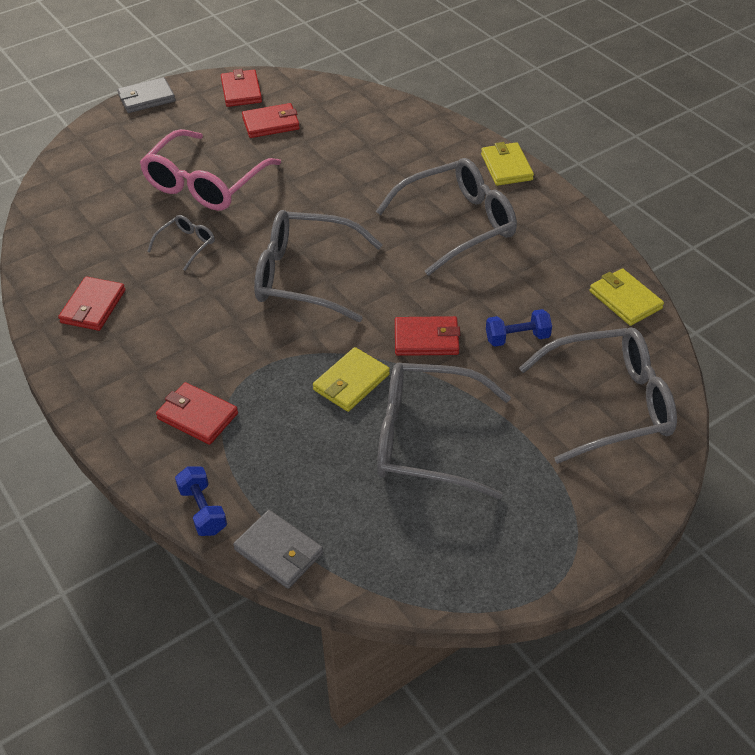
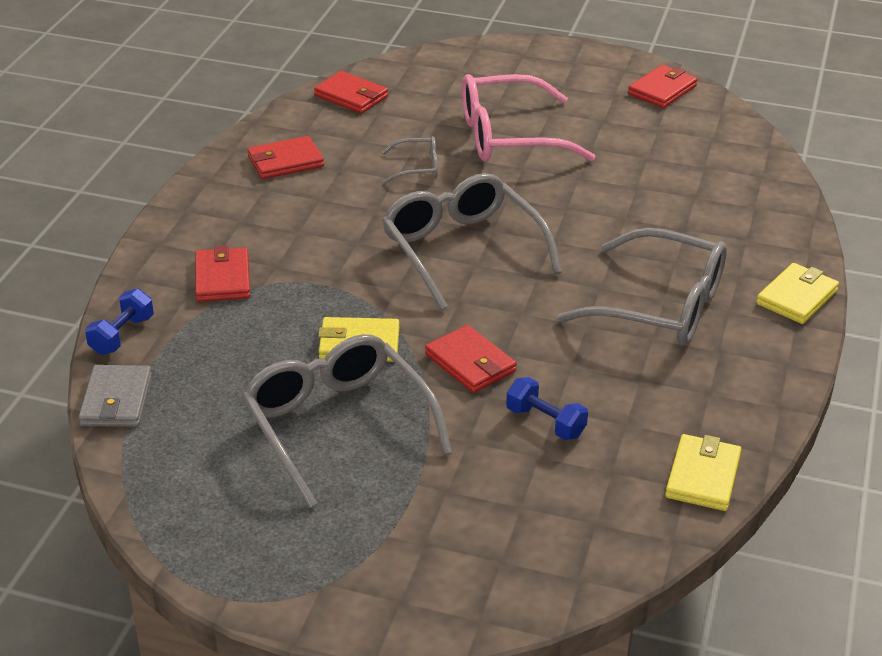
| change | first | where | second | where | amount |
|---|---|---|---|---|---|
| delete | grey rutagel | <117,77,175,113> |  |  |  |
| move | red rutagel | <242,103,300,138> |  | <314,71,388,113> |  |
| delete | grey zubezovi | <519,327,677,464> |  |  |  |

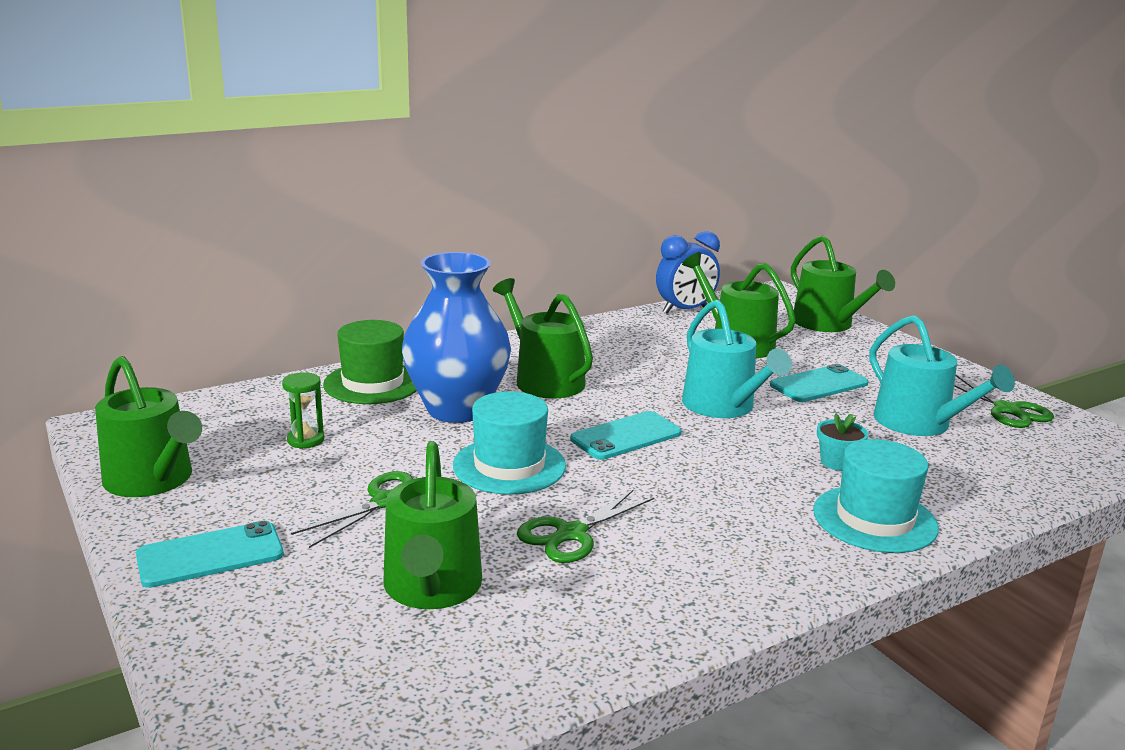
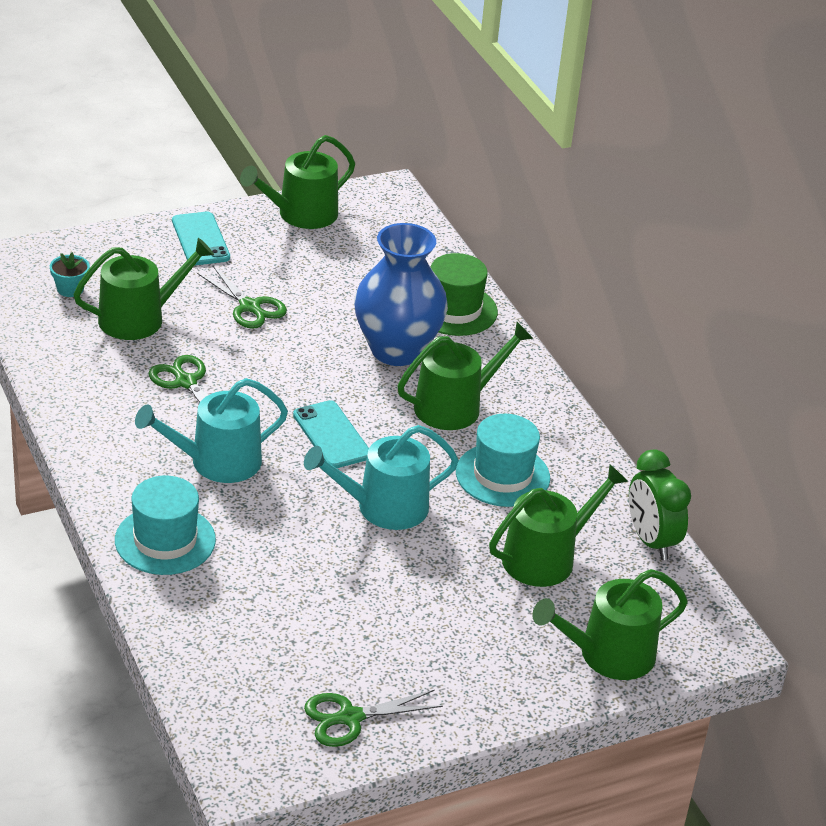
| change | first | where | second | where | amount |
|---|---|---|---|---|---|
| delete | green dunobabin | <282,372,324,449> |  |  |  |
| rotate | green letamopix | <384,441,482,609> |  | <73,238,214,340> | 150 degrees clockwise |
| move | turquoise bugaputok | <453,391,566,495> |  | <456,414,550,507> |  |
| recolor | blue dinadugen | <656,231,720,314> | green dinadugen | <629,450,691,560> |  |
| delete | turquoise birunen | <770,364,869,402> |  |  |  |
| move | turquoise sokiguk | <817,414,869,471> |  | <50,252,90,297> |  |
| move | turquoise letamopix | <869,315,1015,436> |  | <135,378,288,483> |  |

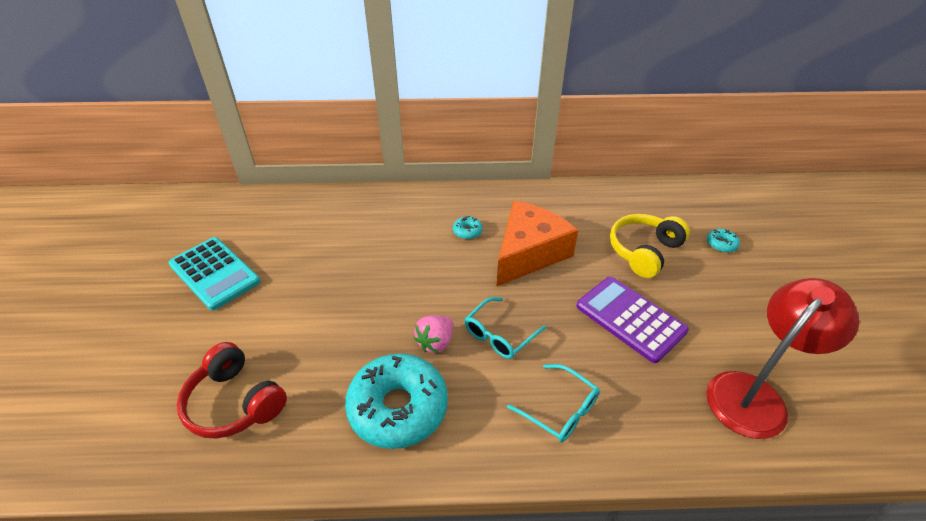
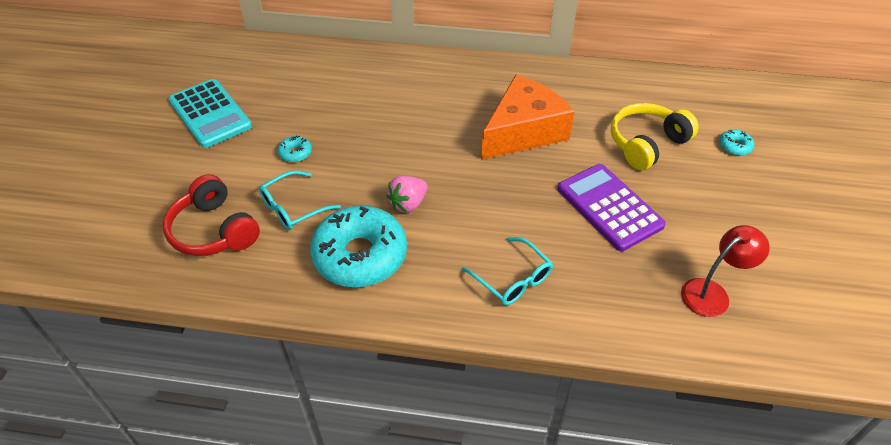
| change | first | where | second | where | amount |
|---|---|---|---|---|---|
| move | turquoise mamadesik | <453,216,483,239> |  | <278,136,312,162> |  |
| move | turquoise zubezovi | <465,297,546,359> |  | <259,170,341,230> |  |
| resize | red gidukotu | <706,278,859,439> |  | <681,225,770,317> | x0.61 |

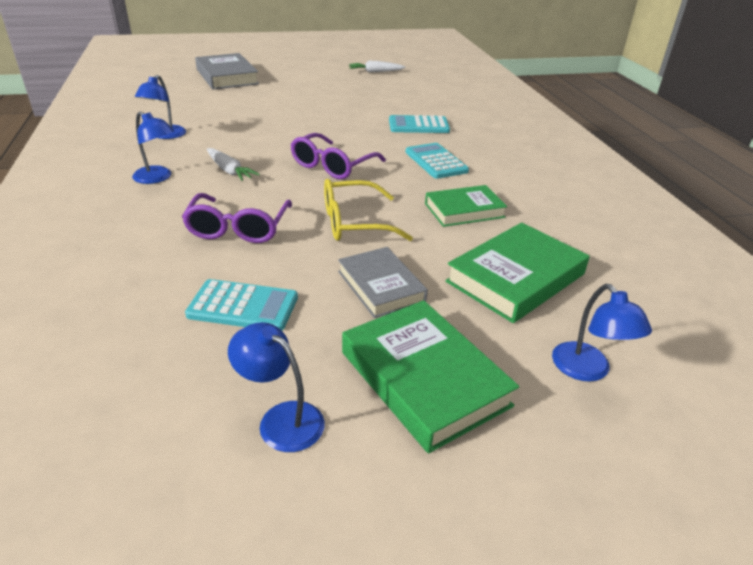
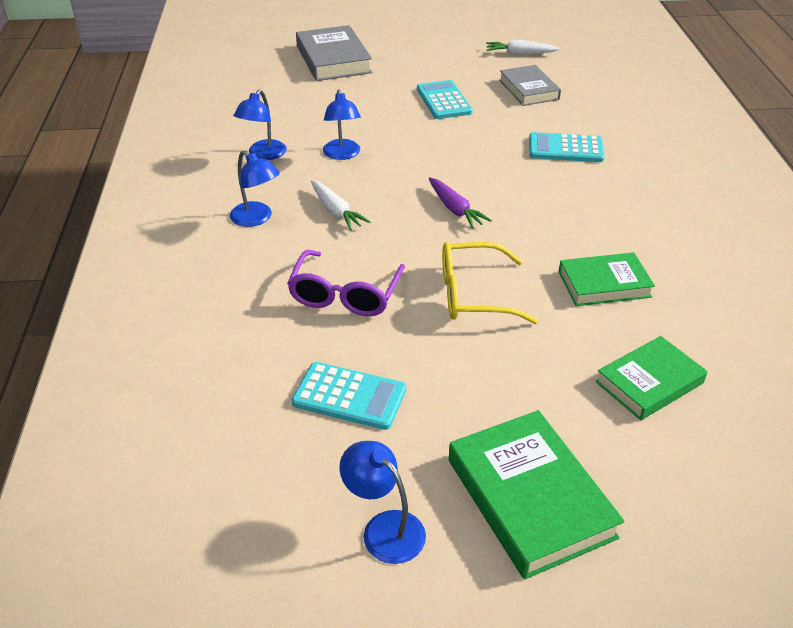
| change | first | where | second | where | amount |
|---|---|---|---|---|---|
| replace | purple zubezovi | <290,133,386,179> | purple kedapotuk | <429,177,492,229> |  |
| move | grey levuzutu | <338,247,428,318> |  | <499,65,561,106> |  |
| move | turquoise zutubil | <405,143,469,179> |  | <417,80,473,119> |  |
| resize | green levuzutu | <445,223,590,323> |  | <595,336,708,420> | x0.66 |
| move | blue gidukotu | <552,284,652,382> |  | <323,89,361,160> |  |

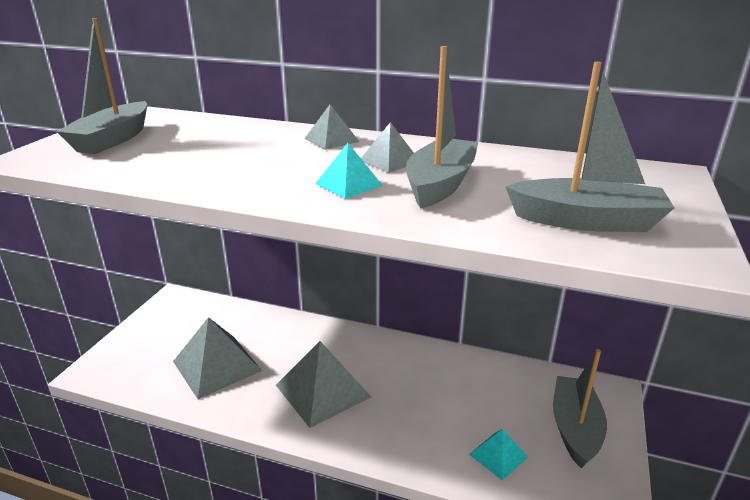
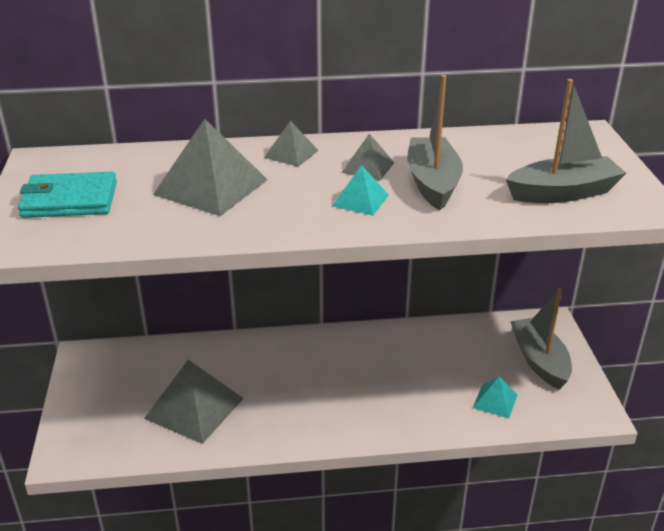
| change | first | where | second | where | amount |
|---|---|---|---|---|---|
| replace | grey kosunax | <56,18,148,154> | turquoise rutagel | <18,172,117,218> |  |
| move | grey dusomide | <276,341,371,428> |  | <153,119,268,216> |  |

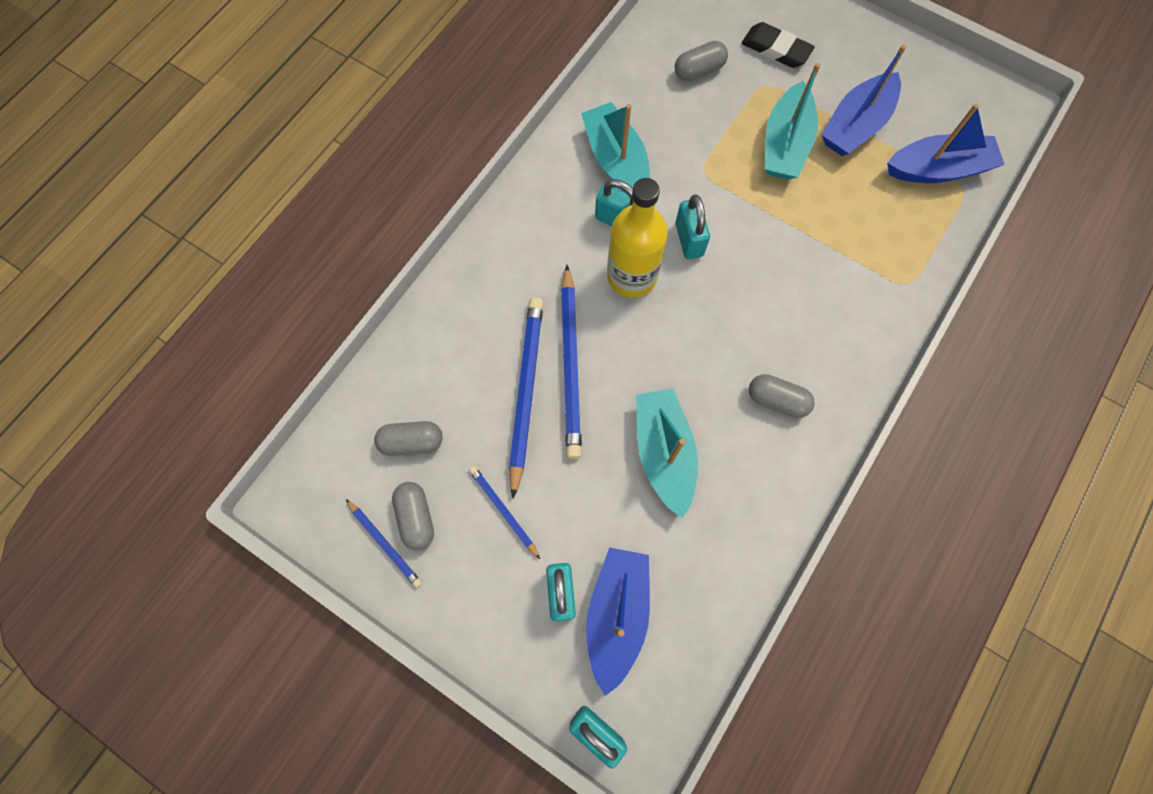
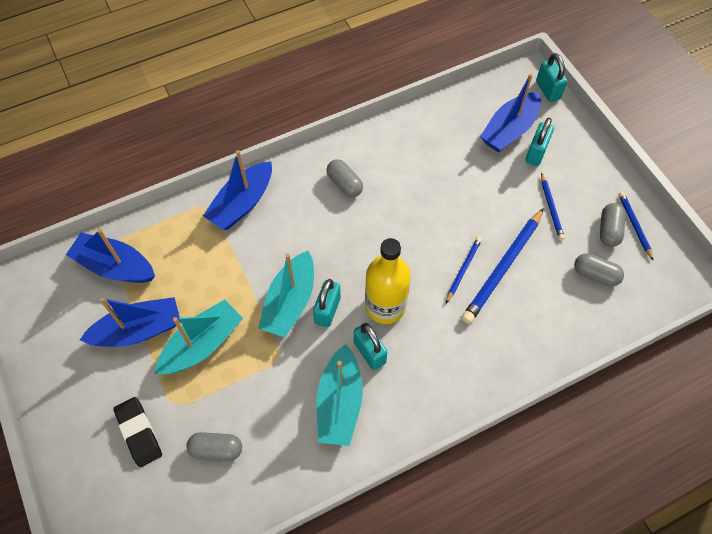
| change | first | where | second | where | amount |
|---|---|---|---|---|---|
| resize | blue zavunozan | <561,265,582,459> |  | <446,237,482,303> | x0.53 |
| move | turquoise kosunax | <636,388,698,518> |  | <258,251,314,337> |  |
| insert |  |  | blue kosunax | <203,150,272,230> |  |

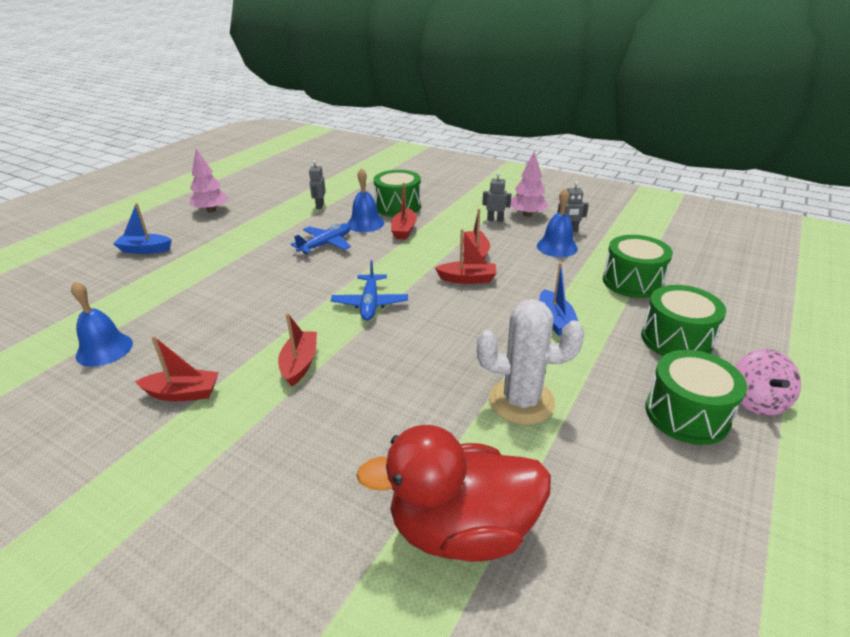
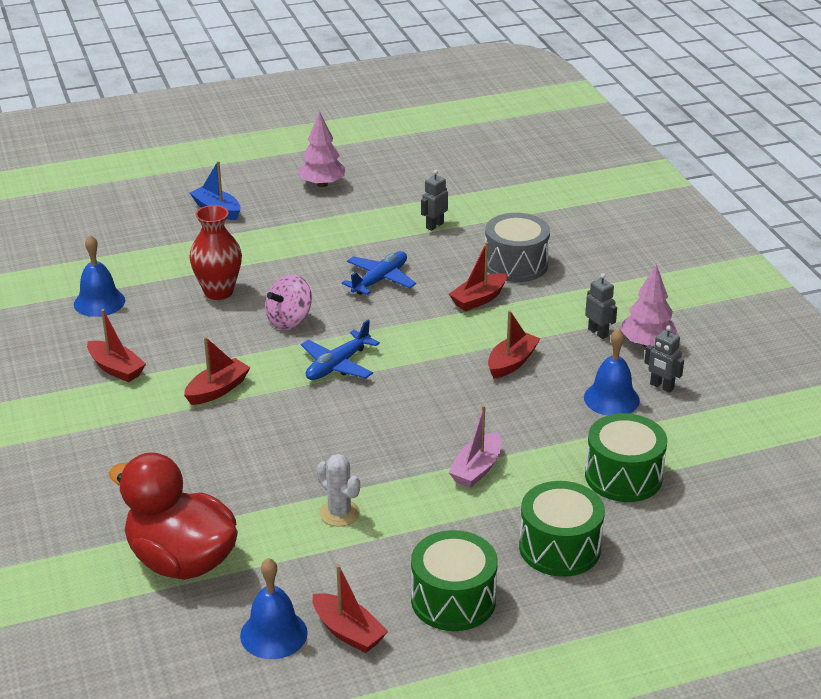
| change | first | where | second | where | amount |
|---|---|---|---|---|---|
| rotate | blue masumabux | <291,223,351,254> |  | <342,251,416,295> | 45 degrees counterclockwise |
| move | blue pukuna | <347,168,384,232> |  | <240,558,308,659> |  |
| recolor | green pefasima | <374,170,421,217> | grey pefasima | <485,213,550,282> |  |
| move | red kosunax | <435,229,497,284> |  | <312,565,388,653> |  |
| resize | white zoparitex | <477,299,584,425> |  | <317,454,360,527> | x0.59 |
| recolor | blue kosunax | <539,263,578,336> | pink kosunax | <449,405,502,488> |  |
| move | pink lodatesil | <735,349,801,416> |  | <265,274,312,330> |  |
| insert |  |  | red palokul | <190,205,242,300> |  |

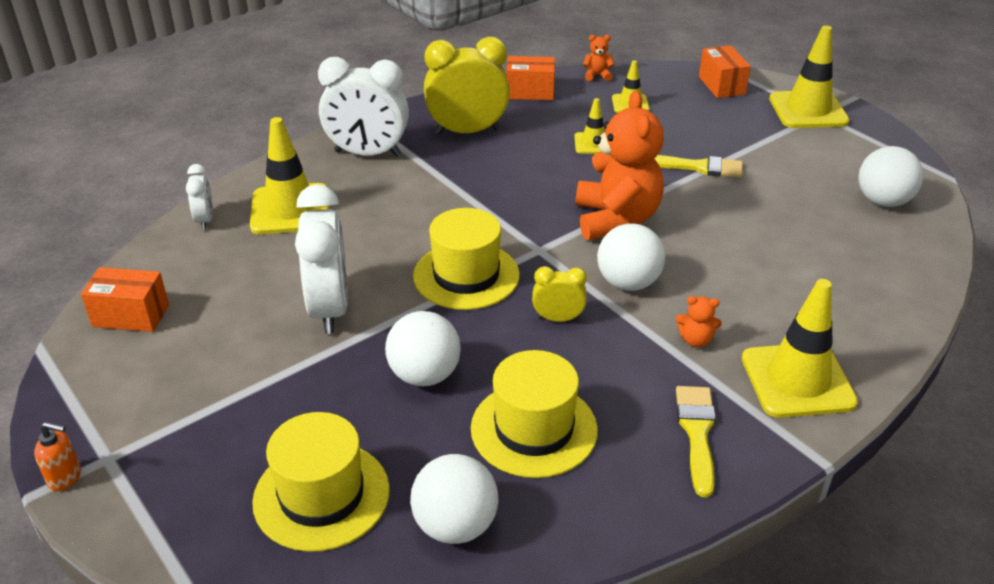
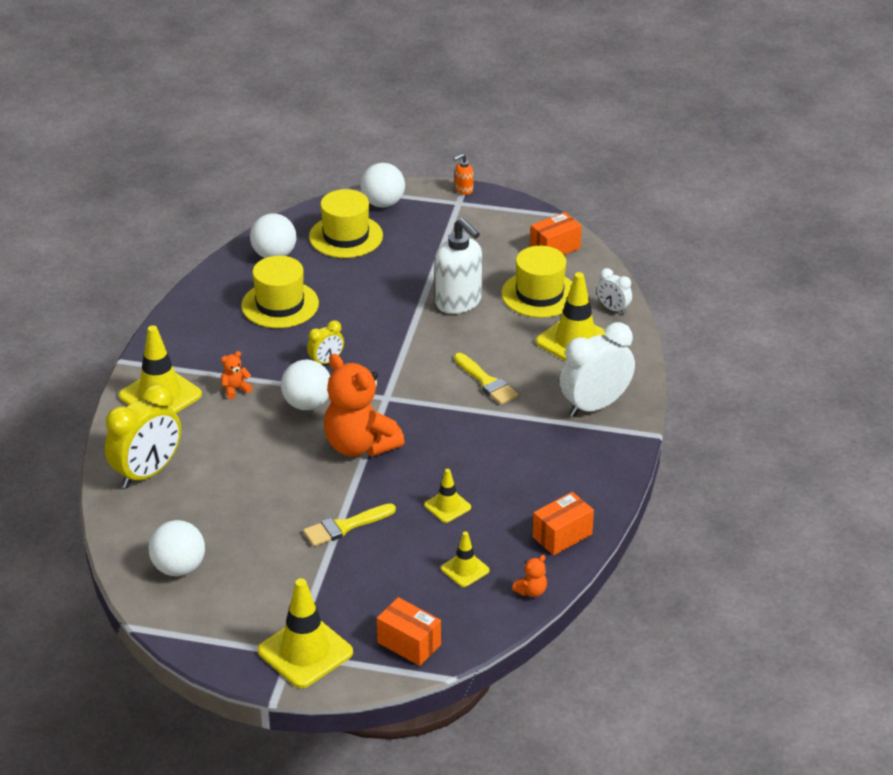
| change | first | where | second | where | amount |
|---|---|---|---|---|---|
| replace | white dinadugen | <295,184,348,334> | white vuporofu | <435,218,482,314> |  |
| move | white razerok | <385,311,461,386> |  | <360,163,405,208> |  |
| move | yellow bugaputok | <413,208,520,310> |  | <501,246,572,318> |  |
| move | yellow dinadugen | <424,36,510,135> |  | <105,384,181,488> |  |
| move | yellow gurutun | <676,386,716,498> |  | <454,353,518,405> |  |

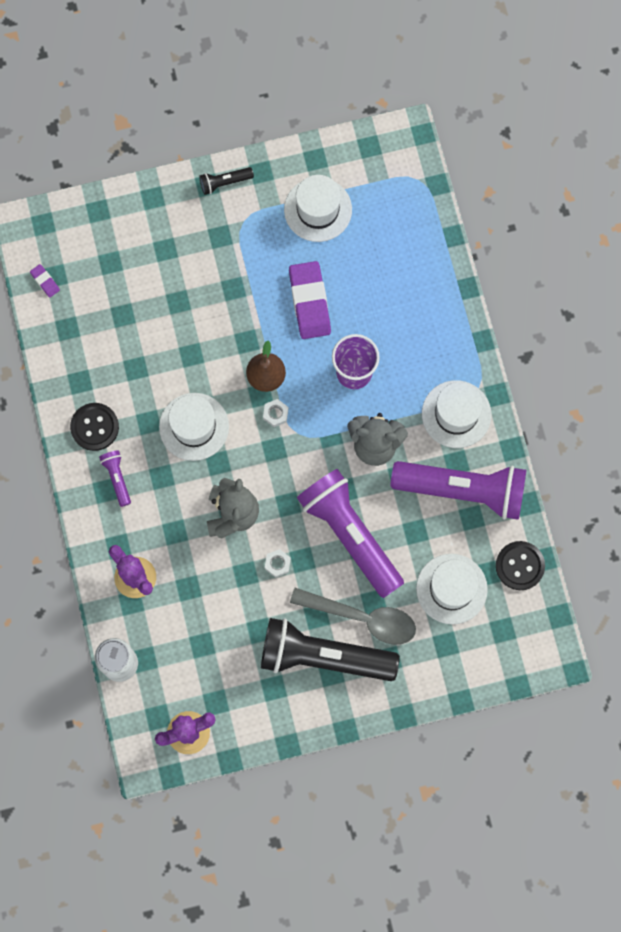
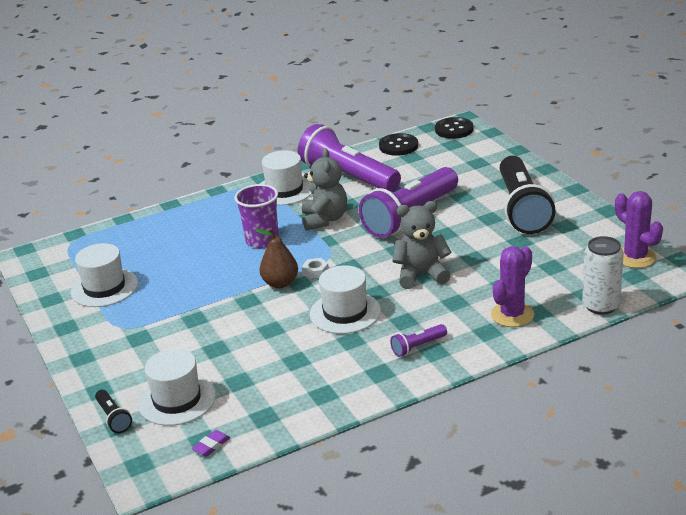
| change | first | where | second | where | amount |
|---|---|---|---|---|---|
| move | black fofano | <70,403,119,451> |  | <435,117,473,139> |  |
| move | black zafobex | <199,167,254,195> |  | <95,390,132,433> |  |
| delete | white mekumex | <265,549,291,578> |  |  |  |
| delete | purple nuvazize | <289,261,331,339> |  |  |  |
| delete | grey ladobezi | <290,588,416,645> |  |  |  |
| rotate | purple zafobex | <391,461,526,520> |  | <298,124,401,192> | 45 degrees counterclockwise |
| move | white bugaputok | <416,554,488,624> |  | <138,349,216,426> |  |

